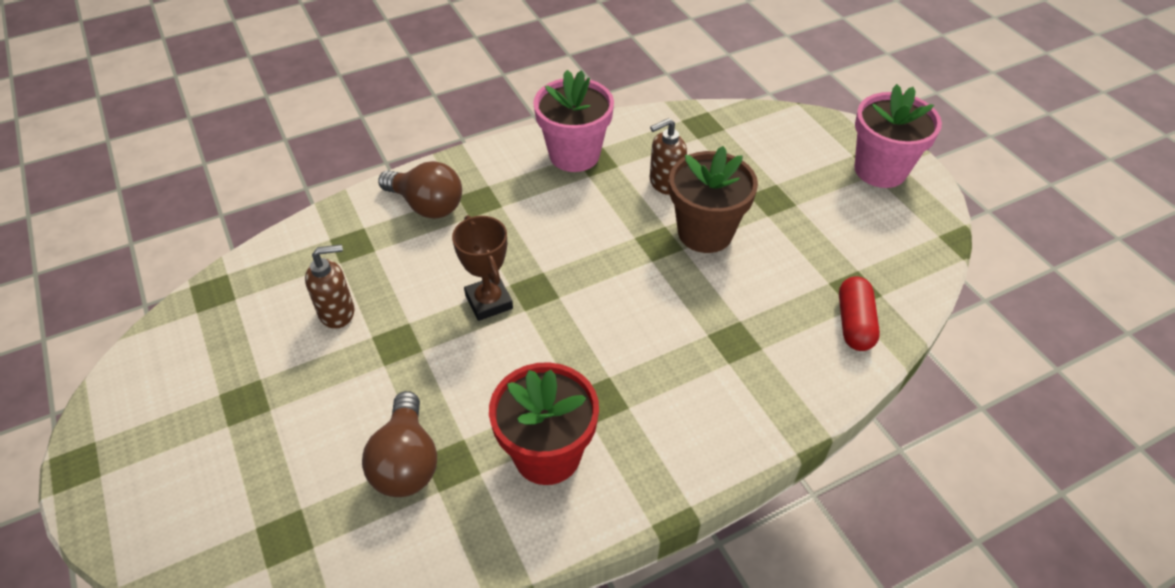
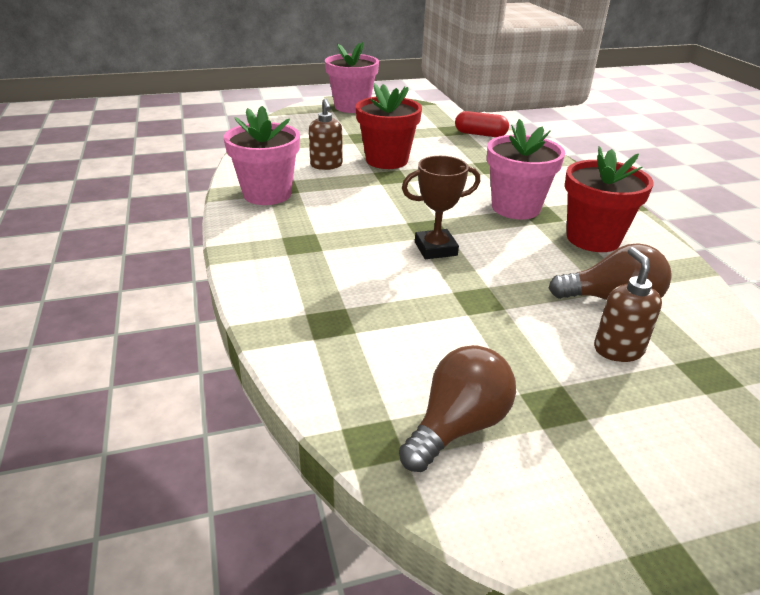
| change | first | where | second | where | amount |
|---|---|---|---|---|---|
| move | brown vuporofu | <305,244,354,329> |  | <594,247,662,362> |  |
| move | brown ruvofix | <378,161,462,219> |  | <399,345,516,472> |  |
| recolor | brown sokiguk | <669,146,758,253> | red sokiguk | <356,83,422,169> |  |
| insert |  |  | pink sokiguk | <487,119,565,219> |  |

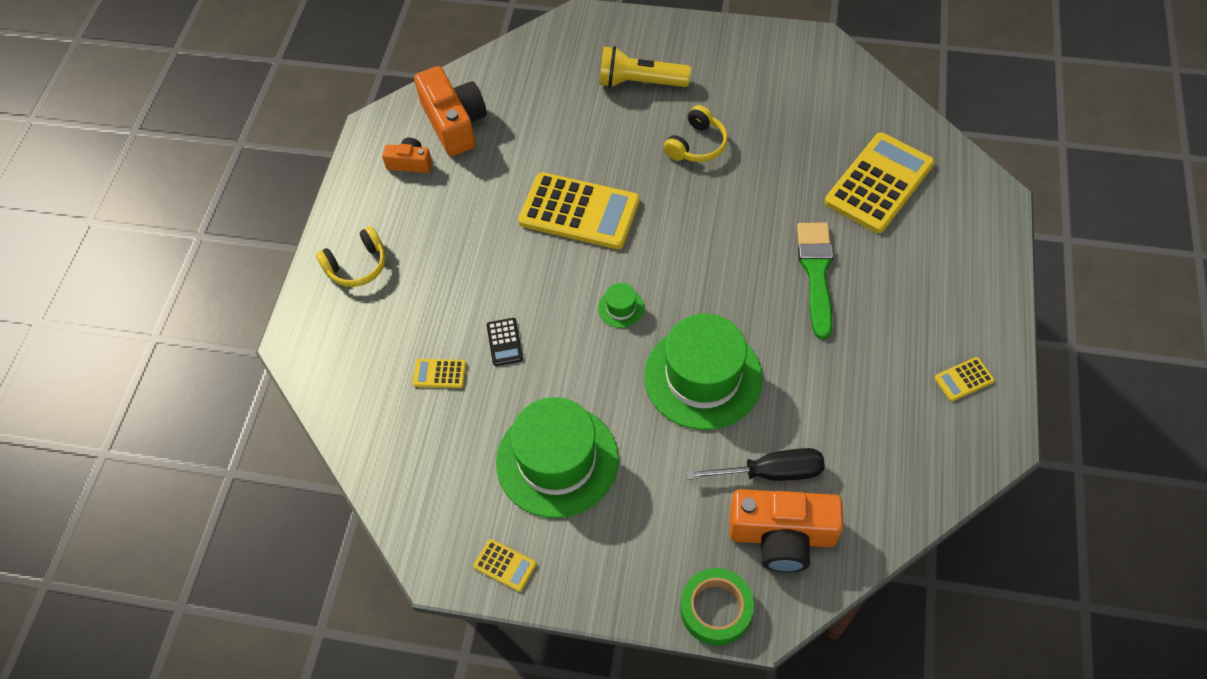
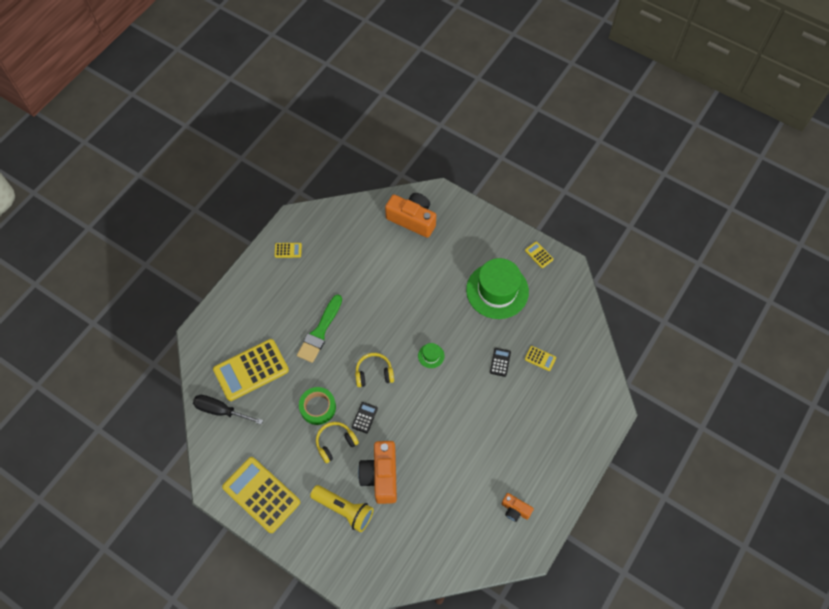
| change | first | where | second | where | amount |
|---|---|---|---|---|---|
| move | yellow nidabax | <316,226,386,287> |  | <355,353,394,387> |  |
| move | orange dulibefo | <414,66,487,156> |  | <358,441,397,504> |  |
| move | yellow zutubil | <518,172,640,249> |  | <222,457,300,533> |  |
| delete | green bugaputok | <644,314,763,430> |  |  |  |
| move | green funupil | <680,568,754,646> |  | <299,387,336,425> |  |
| move | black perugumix | <686,448,825,481> |  | <193,395,263,425> |  |
| insert |  |  | black zutubil | <352,402,378,433> |  |

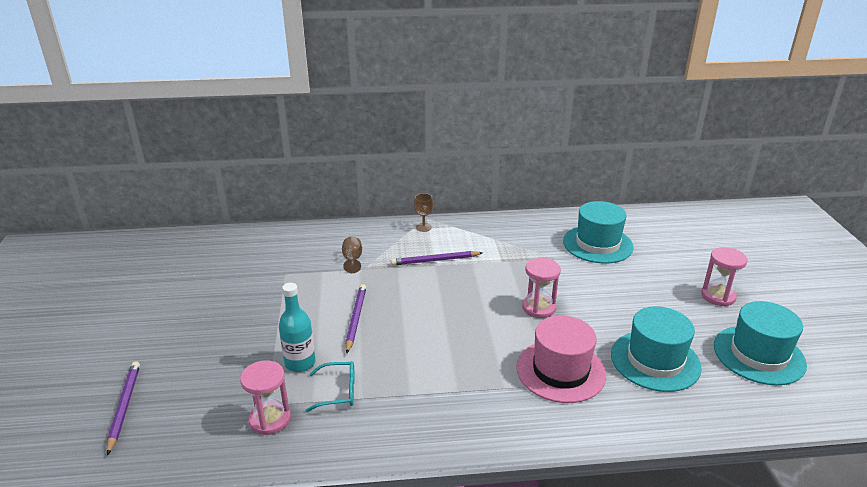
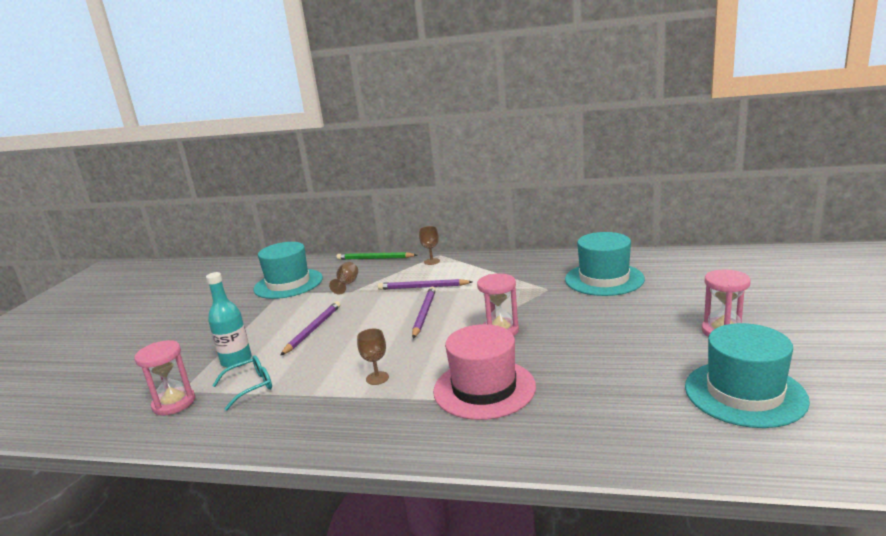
| change | first | where | second | where | amount |
|---|---|---|---|---|---|
| move | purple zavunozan | <107,361,140,456> |  | <412,287,436,339> |  |
| rotate | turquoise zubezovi | <305,361,355,412> |  | <212,355,272,411> | 45 degrees counterclockwise |
| move | turquoise bugaputok | <611,306,702,392> |  | <253,242,323,299> |  |
| insert |  |  | green zavunozan | <337,252,417,260> |  |
| insert |  |  | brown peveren | <357,329,389,385> |  |

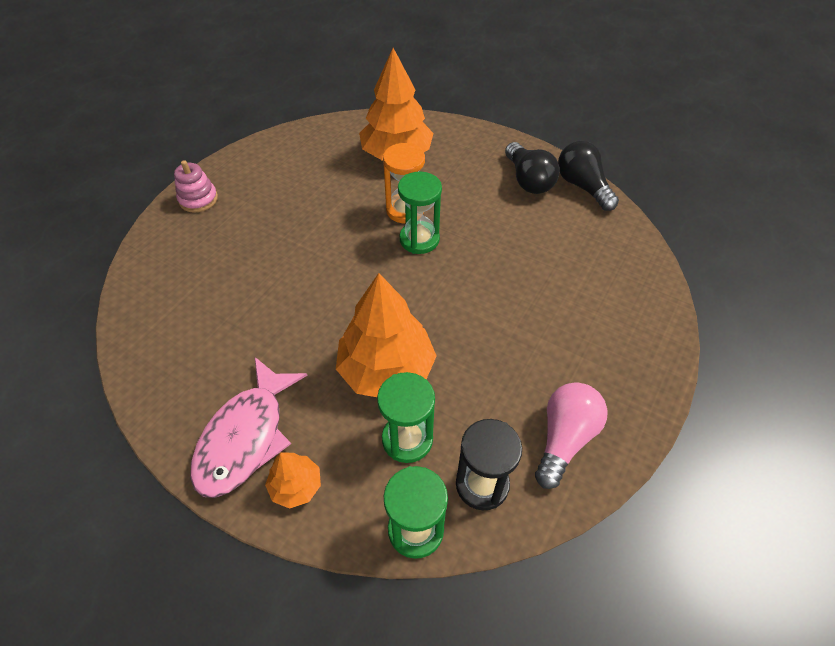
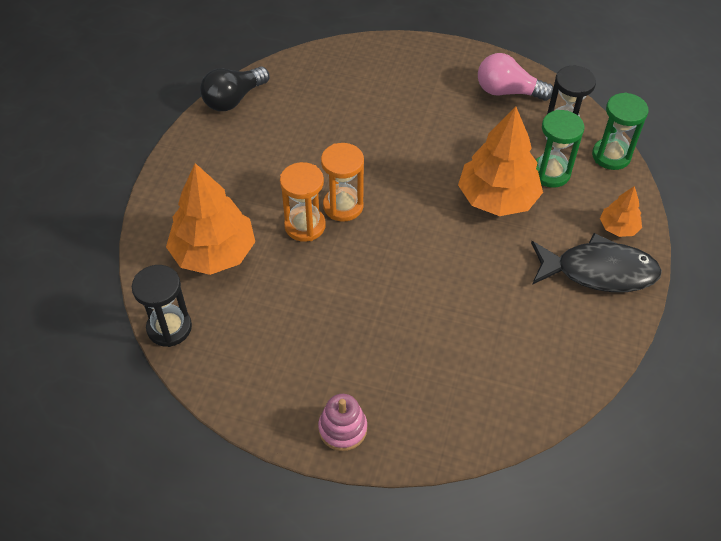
| change | first | where | second | where | amount |
|---|---|---|---|---|---|
| recolor | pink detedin | <190,357,308,498> | black detedin | <531,233,662,292> |  |
| recolor | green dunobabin | <398,172,442,254> | orange dunobabin | <321,143,364,222> |  |
| delete | black ruvofix | <505,142,560,194> |  |  |  |
| insert |  |  | black dunobabin | <132,265,192,347> |  |

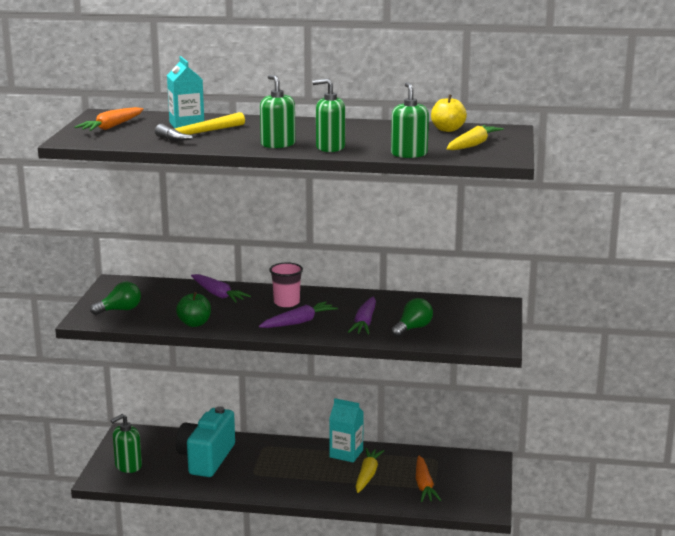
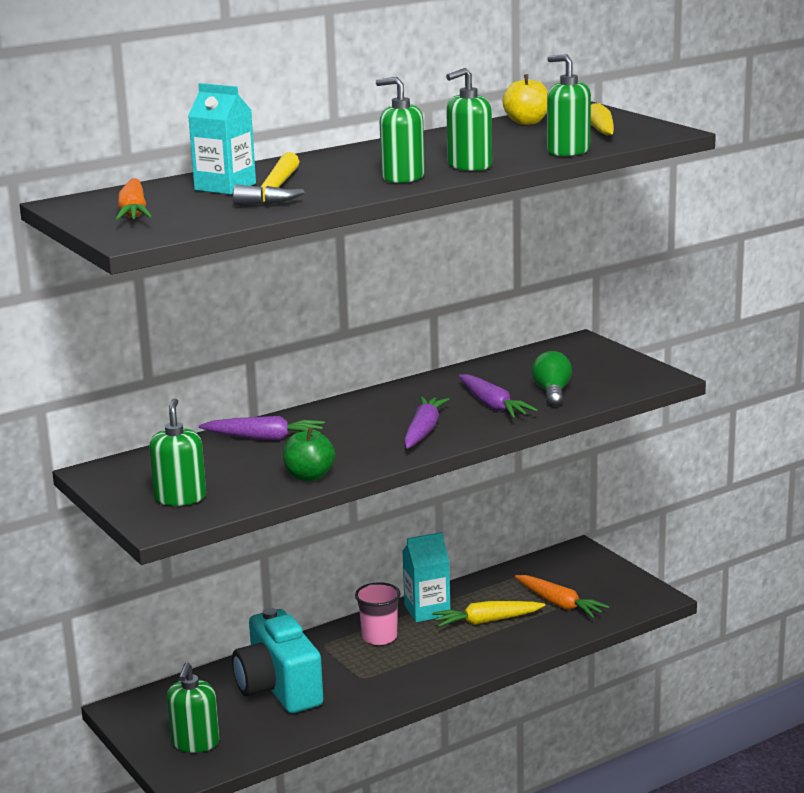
| change | first | where | second | where | amount |
|---|---|---|---|---|---|
| replace | green ruvofix | <90,282,141,315> | green vuporofu | <149,398,206,506> |  |
| move | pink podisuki | <269,262,303,307> |  | <355,582,401,645> |  |
| rotate | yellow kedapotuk | <356,448,384,493> |  | <432,601,545,627> | 75 degrees counterclockwise |

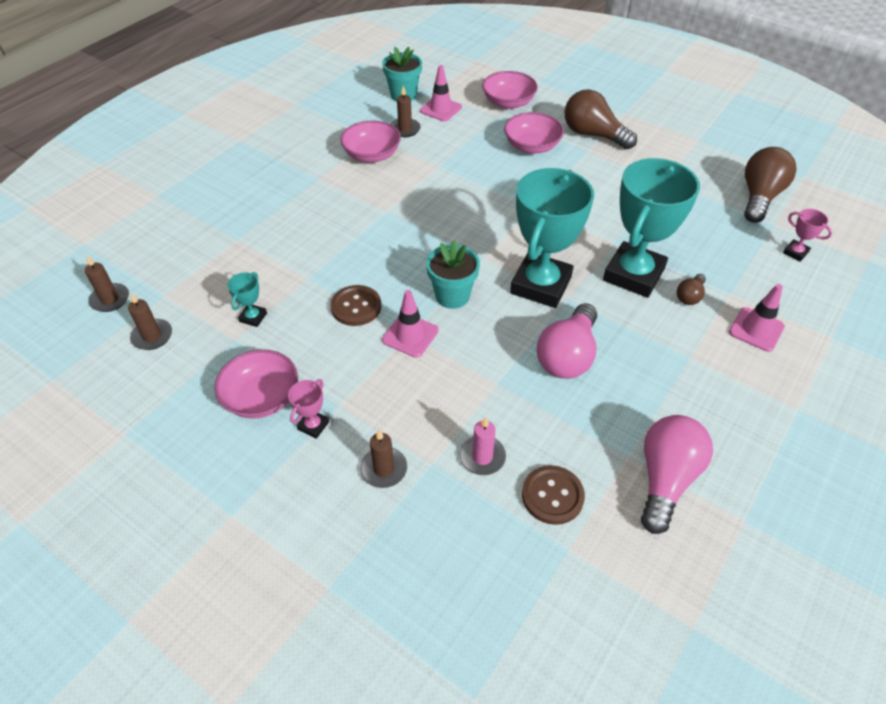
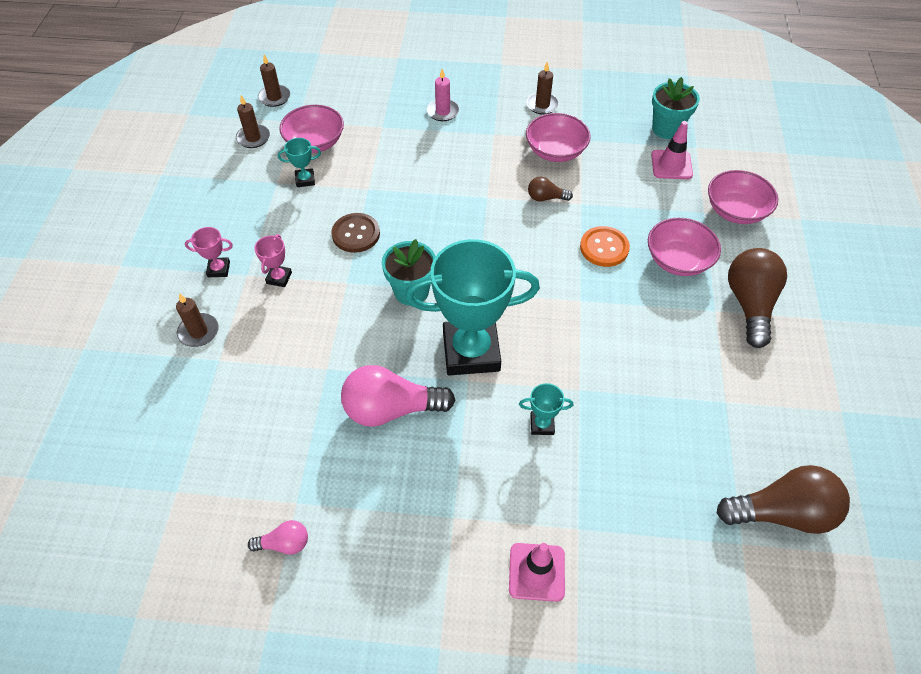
| change | first | where | second | where | amount |
|---|---|---|---|---|---|
| move | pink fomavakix | <214,349,298,419> |  | <279,105,344,153> |  |
| delete | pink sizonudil | <382,290,439,358> |  |  |  |
| move | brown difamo | <391,86,421,137> |  | <526,62,559,115> |  |
| move | pink difamo | <459,417,506,475> |  | <427,69,459,121> |  |
| delete | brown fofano | <522,465,585,525> |  |  |  |
| resize | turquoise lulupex | <603,158,700,298> |  | <519,383,573,435> | x0.41 |
| resize | pink ruvofix | <641,415,713,534> |  | <248,520,308,555> | x0.49 |
| move | brown ruvofix | <677,274,706,305> |  | <528,177,573,201> |  |
| move | pink lulupex | <783,209,832,262> |  | <254,234,292,287> |  |
| insert |  |  | orange fofano | <580,226,630,267> |  |

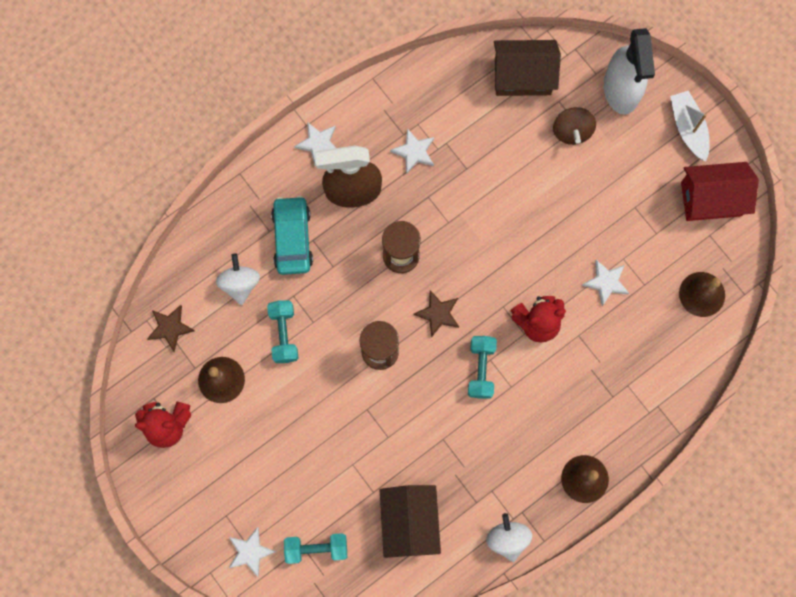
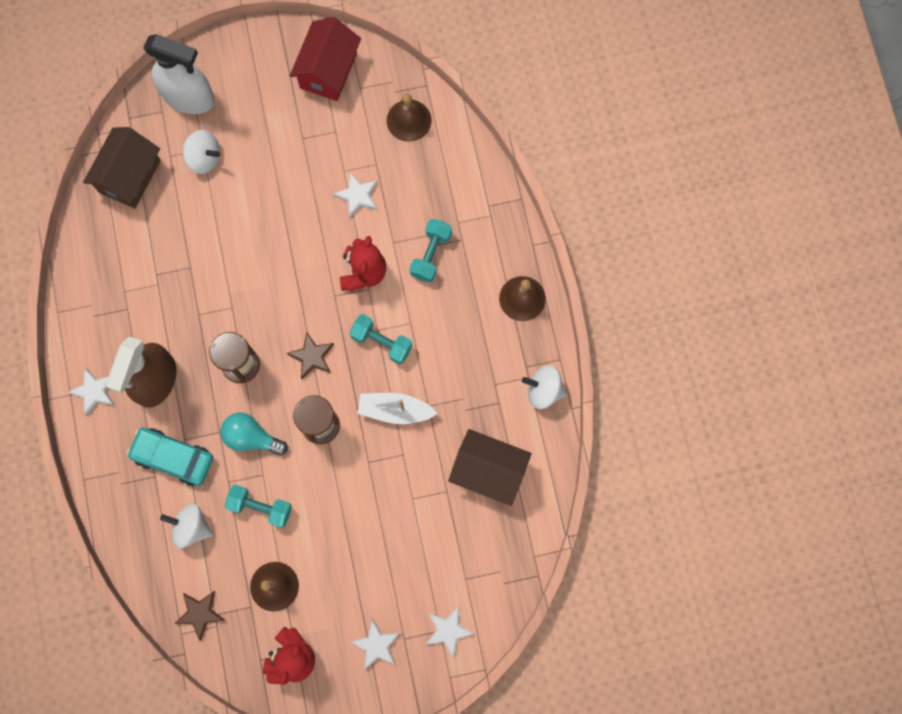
| change | first | where | second | where | amount |
|---|---|---|---|---|---|
| move | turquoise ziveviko | <284,533,347,564> |  | <410,219,452,282> |  |
| move | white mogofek | <390,128,434,174> |  | <351,619,400,670> |  |
| recolor | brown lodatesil | <553,107,596,145> | white lodatesil | <183,130,220,174> |  |
| move | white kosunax | <670,91,709,162> |  | <358,393,438,424> |  |
| insert |  |  | turquoise ruvofix | <221,413,288,456> |  |

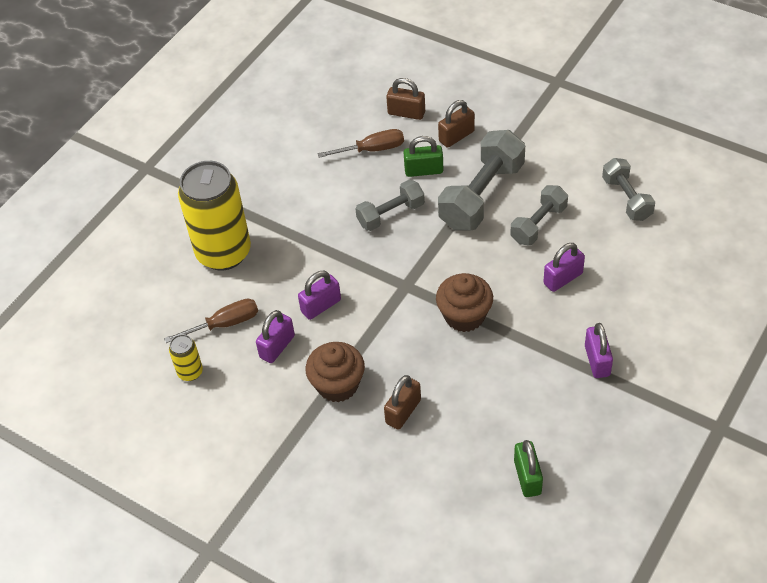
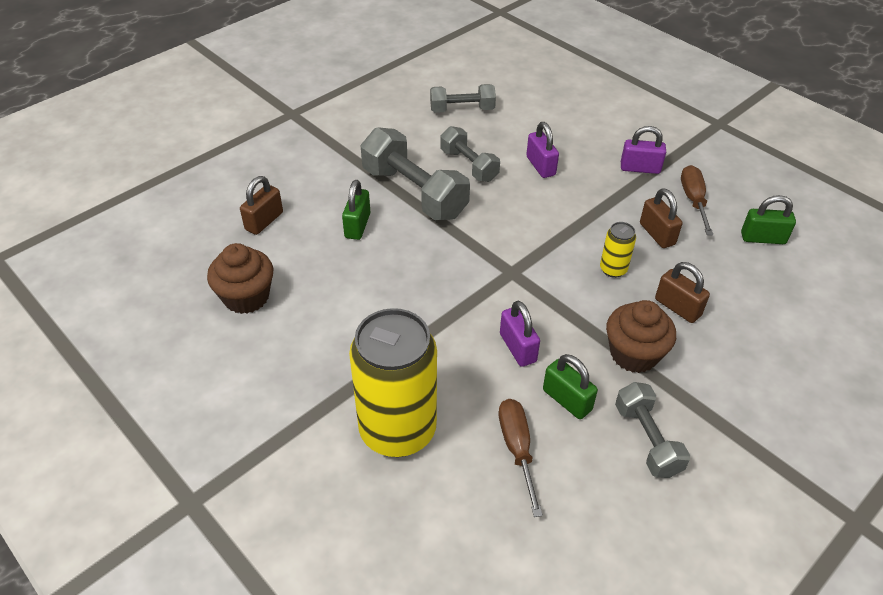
| change | first | where | second | where | amount |
|---|---|---|---|---|---|
| move | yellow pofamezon | <169,334,203,381> |  | <600,222,636,278> |  |
| recolor | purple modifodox | <256,310,295,363> | green modifodox | <543,354,598,419> |  |
| move | brown perugumix | <317,129,404,158> |  | <681,165,713,235> |  |
| move | grey ziveviko | <355,180,425,231> |  | <615,382,690,478> |  |
| move | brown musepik | <436,273,493,332> |  | <207,243,273,314> |  |
| move | brown modifodox | <438,100,475,148> |  | <640,188,682,248> |  |

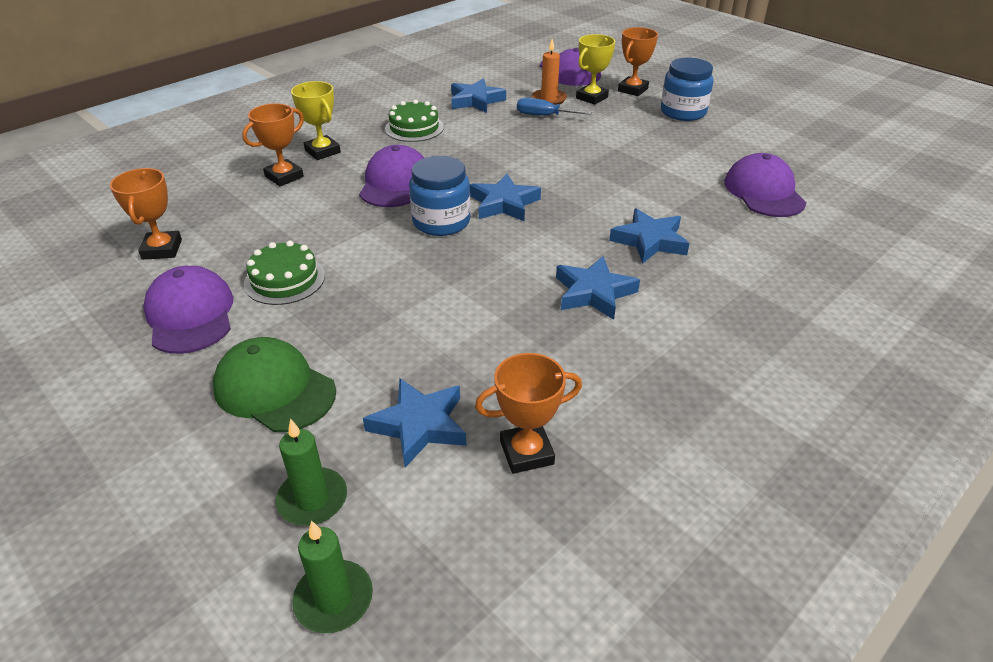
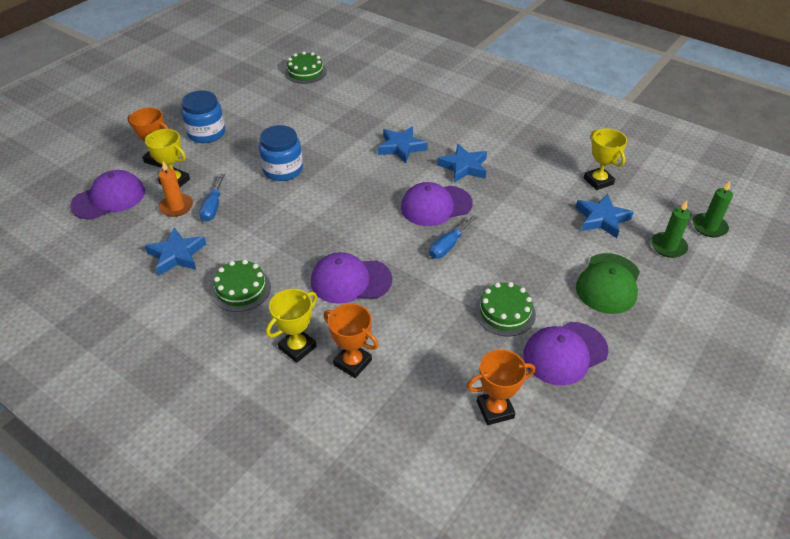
| change | first | where | second | where | amount |
|---|---|---|---|---|---|
| move | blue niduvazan | <409,156,471,236> |  | <259,125,303,181> |  |
| delete | blue mogofek | <470,174,541,221> |  |  |  |
| recolor | orange lulupex | <475,353,582,474> | yellow lulupex | <584,129,627,190> |  |
| move | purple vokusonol | <724,153,806,217> |  | <401,182,473,226> |  |
| insert |  |  | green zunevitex | <285,51,327,84> |  |
| insert |  |  | blue perugumix | <429,215,477,259> |  |

